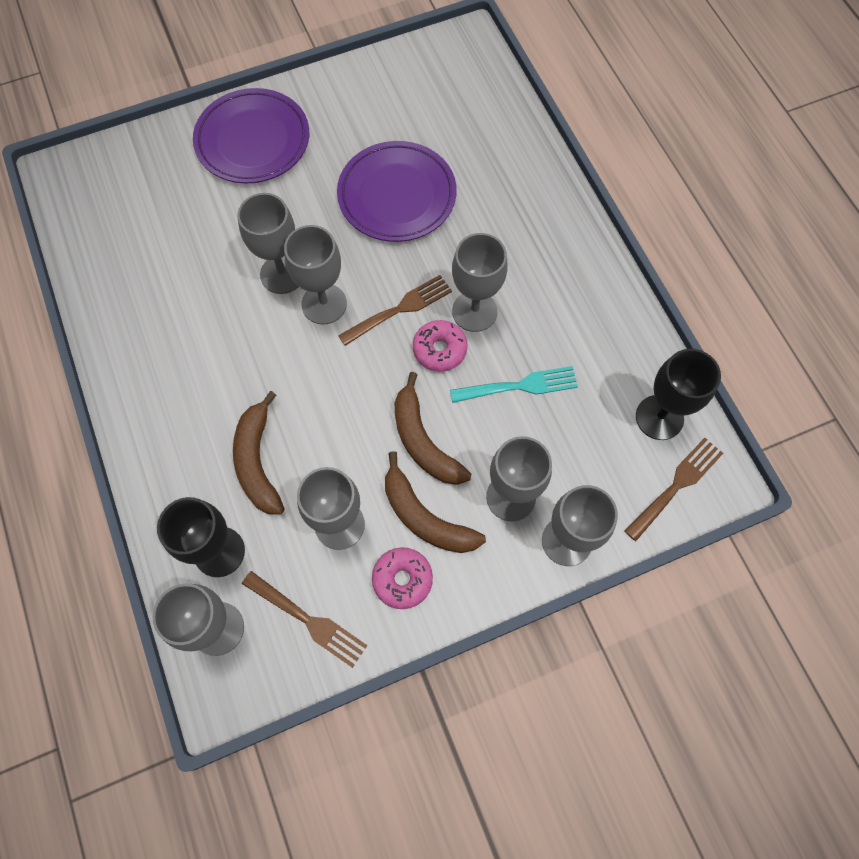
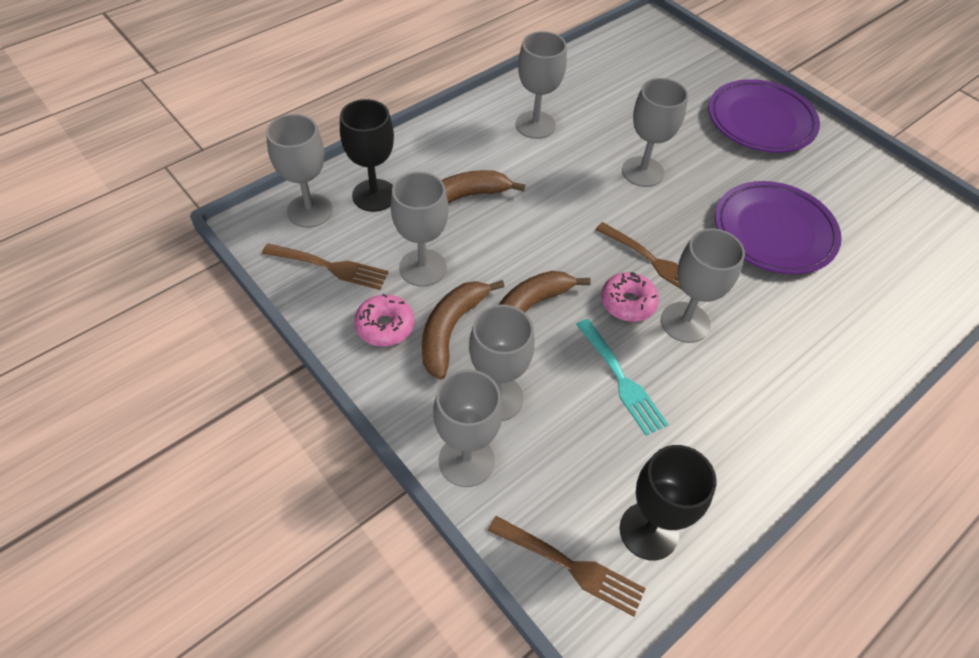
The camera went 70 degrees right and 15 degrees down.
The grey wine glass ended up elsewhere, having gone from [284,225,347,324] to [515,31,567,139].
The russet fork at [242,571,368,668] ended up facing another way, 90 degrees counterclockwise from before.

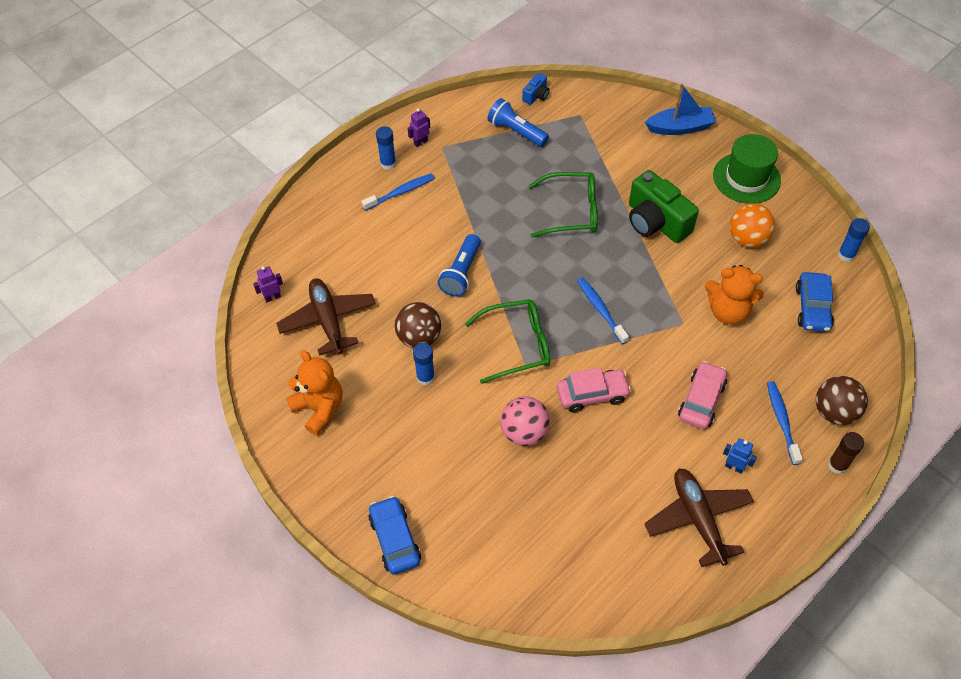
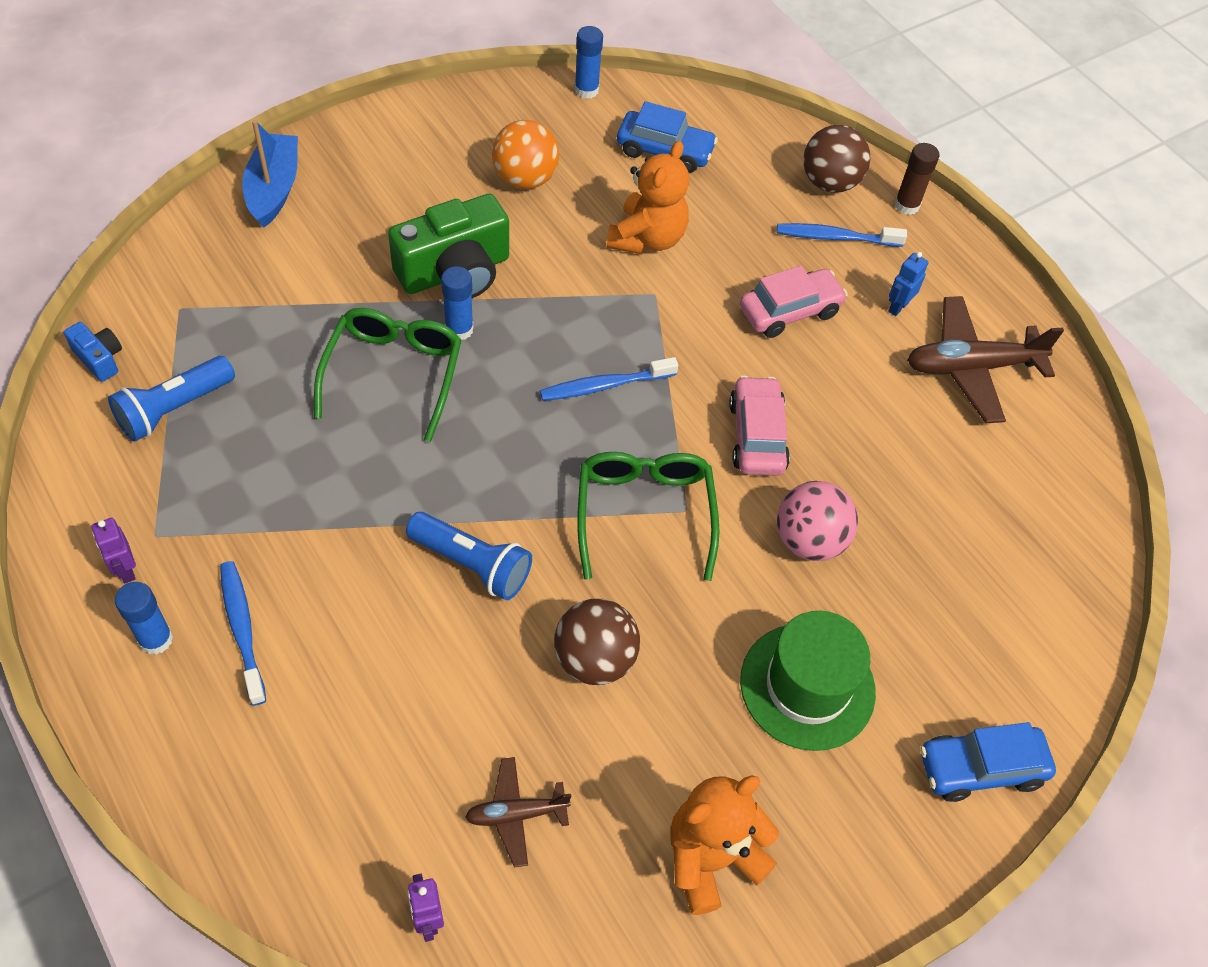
The camera went 85 degrees left and 0 degrees up.
The emerald top hat ended up elsewhere, having gone from [713,134,781,204] to [740,611,876,751].
The size of the russet plane at [276,278,376,356] changed by a factor of 0.56.
The blue glue ended up elsewhere, having gone from [413,343,435,385] to [441,266,474,340].
The rosy toy car at [678,361,727,429] ended up facing another way, 120 degrees clockwise from before.

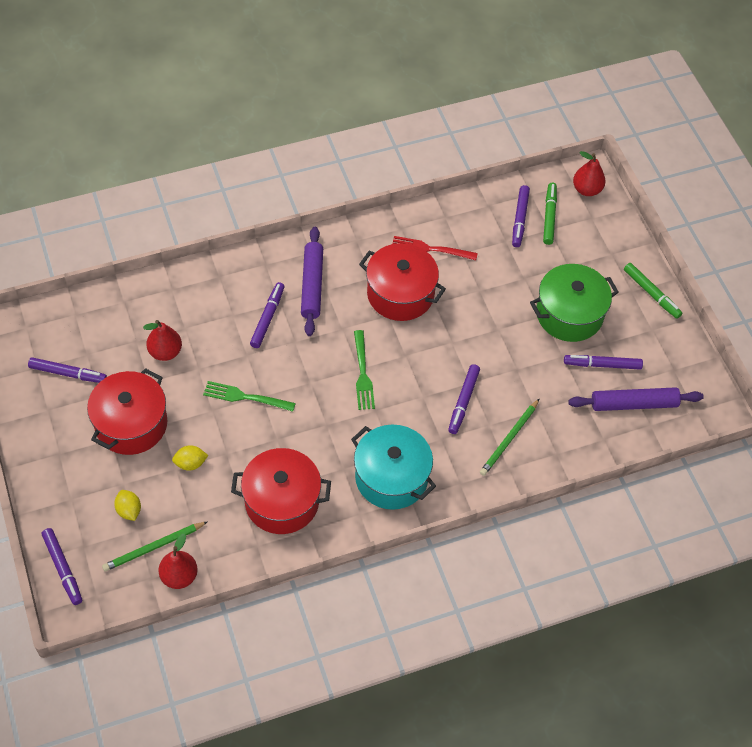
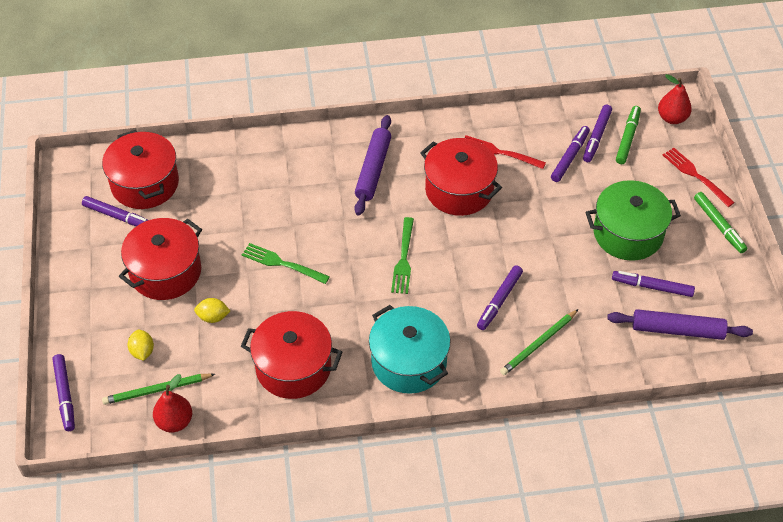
The camera went 15 degrees right and 5 degrees down.
The violet marker pen ended up elsewhere, having gone from [250,282,285,348] to [551,126,590,182].
The second view lost the red toy pear at [143,320,182,361].
The second view gained the red cooking pot at [102,130,179,209].
The second view gained the red fork at [663,148,735,207].

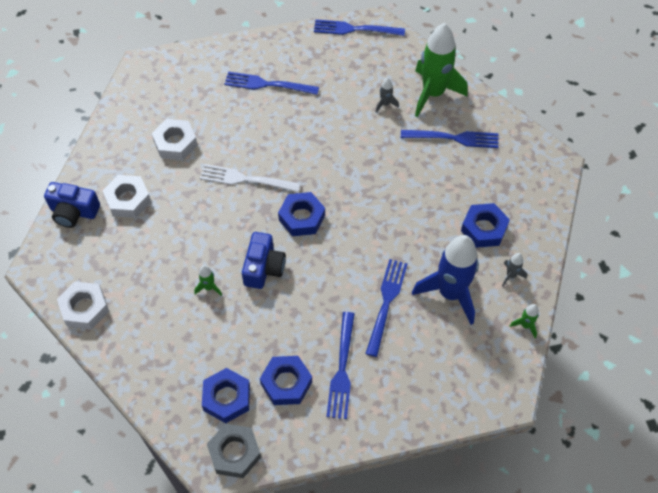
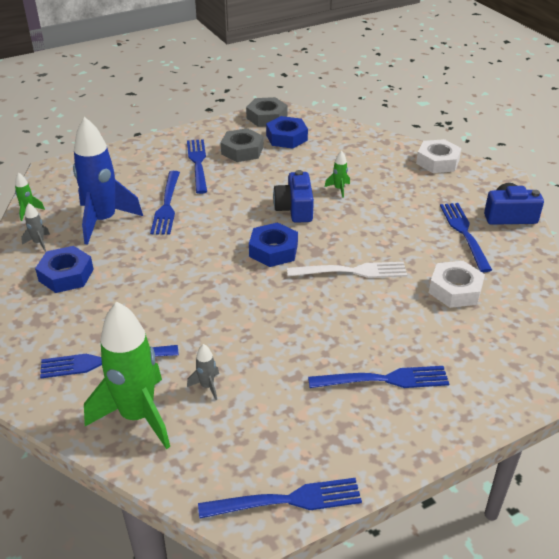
The camera went 165 degrees right and 20 degrees down.
Where the snow-white hexagon nut stood at [103,175,151,218], the blue fork came to stand at [440,203,492,272].
What was the blue hexagon nut at [260,356,312,405] turned into the grey hexagon nut at [221,128,263,162].

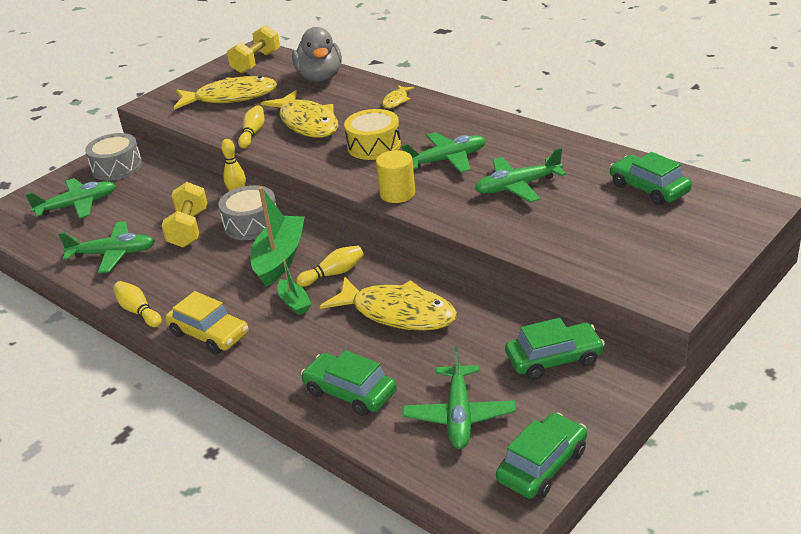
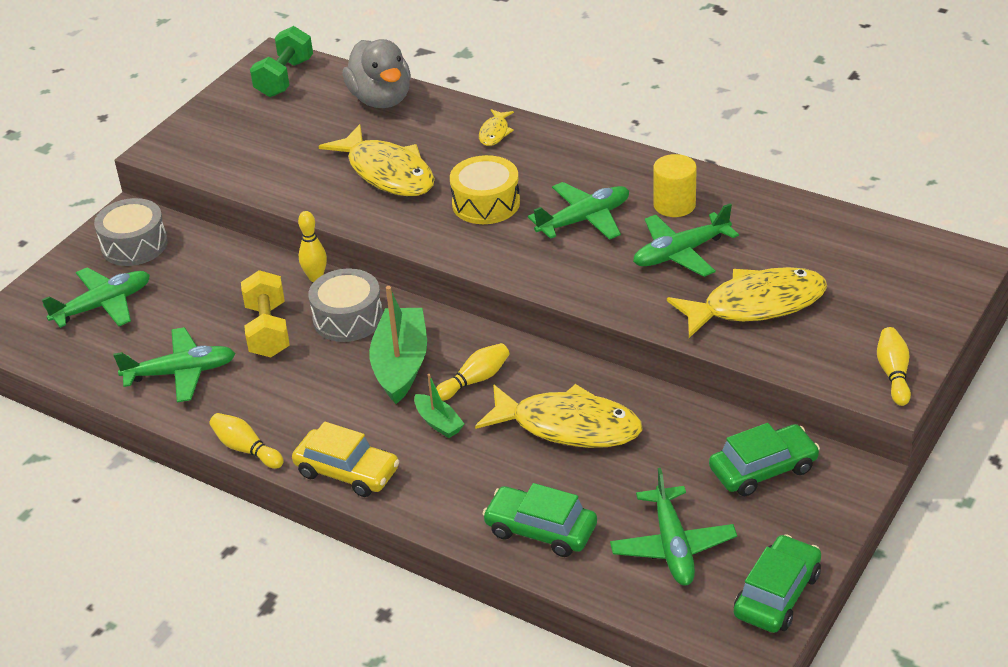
The camera went 10 degrees left and 5 degrees up.
What was the bright yellow dumbbell at [227,25,280,74] turned into the emerald dumbbell at [250,26,313,97].
The bright yellow toy fish ended up elsewhere, having gone from [174,76,277,110] to [667,267,827,338].
The bright yellow tenpin ended up elsewhere, having gone from [238,105,264,148] to [877,327,911,406].
The bright yellow cylinder ended up elsewhere, having gone from [376,150,415,203] to [653,154,697,217].
The second view lost the emerald toy car at [610,152,692,205].

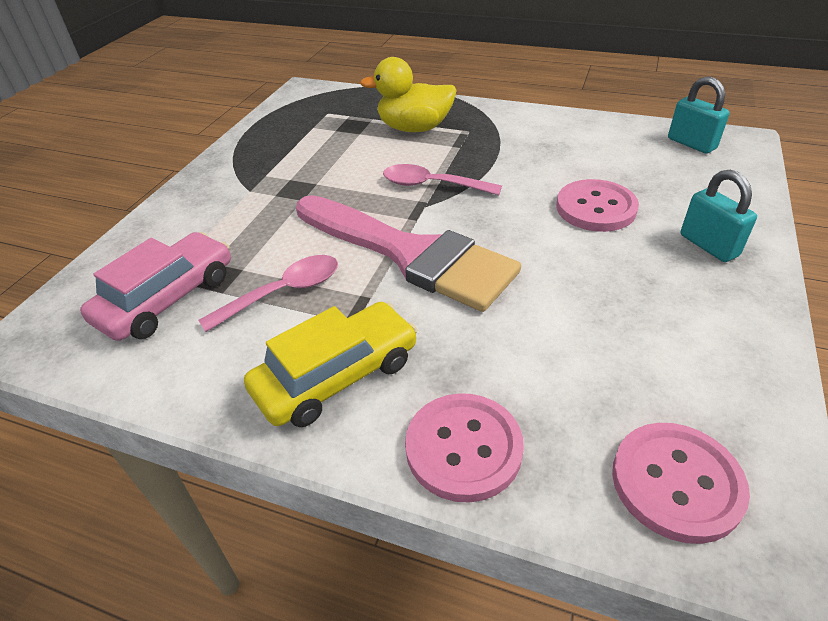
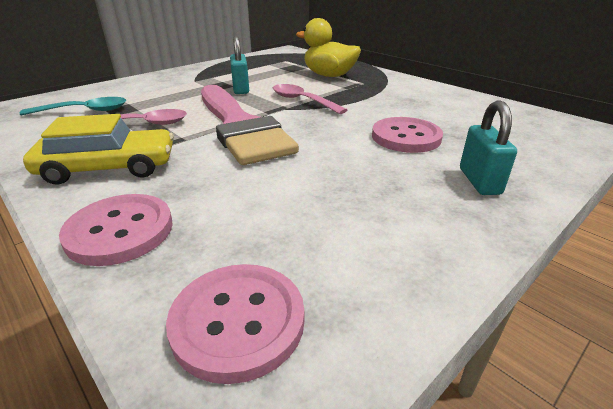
The camera went 25 degrees right and 10 degrees down.
The aqua lock ended up elsewhere, having gone from [668,77,730,154] to [230,36,249,94].
Where the rosy toy car stood at [80,232,231,341], the aqua tablespoon came to stand at [20,97,126,115].

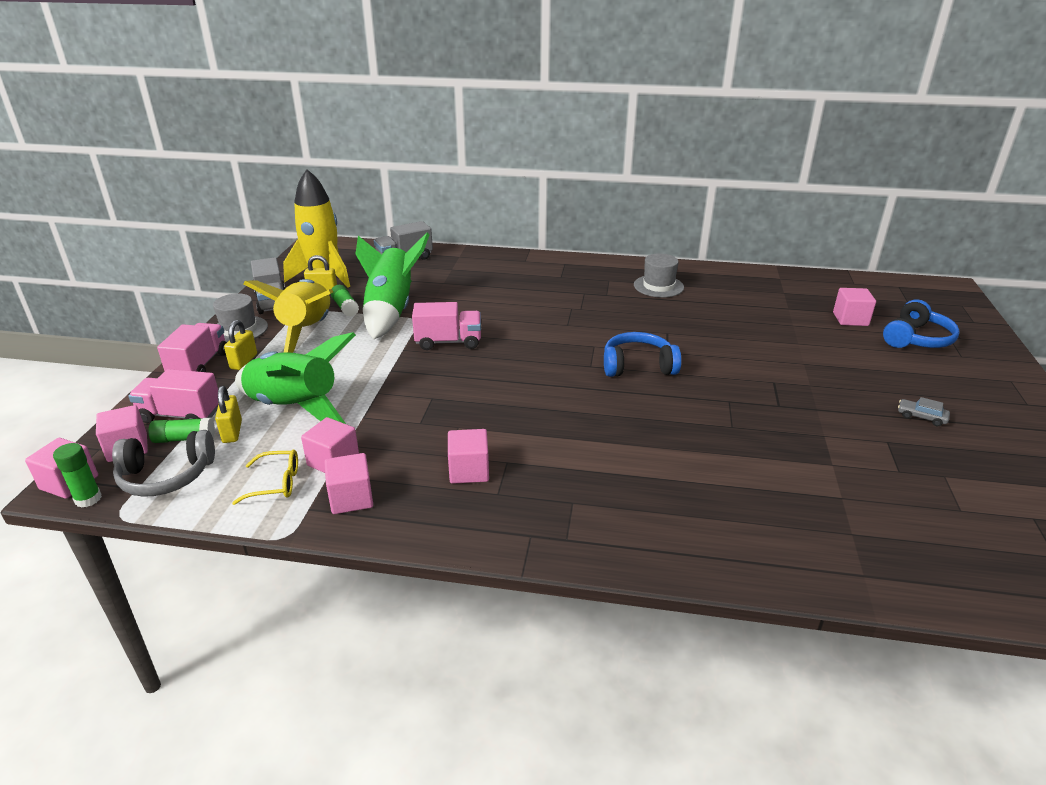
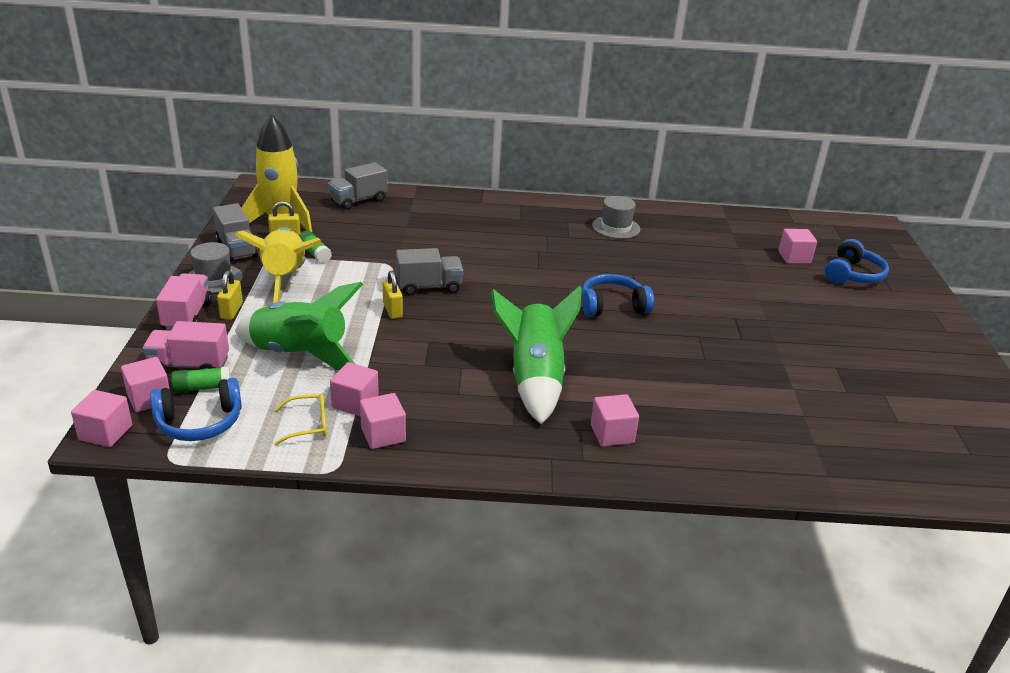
The camera went 10 degrees left and 0 degrees up.
The emerald rocket ended up elsewhere, having gone from [356,233,429,339] to [491,286,582,424].
What was the rosy truck at [412,302,481,350] turned into the grey truck at [396,248,463,296].
The bright yellow lock ended up elsewhere, having gone from [215,386,242,443] to [383,270,403,319].
The second view lost the grey toy car at [898,397,950,426].
The rosy block ended up elsewhere, having gone from [448,429,489,484] to [591,394,639,446].
What was the grey headphones at [112,430,215,497] turned into the blue headphones at [150,378,242,441].
The second view lost the emerald glue at [53,443,102,508].

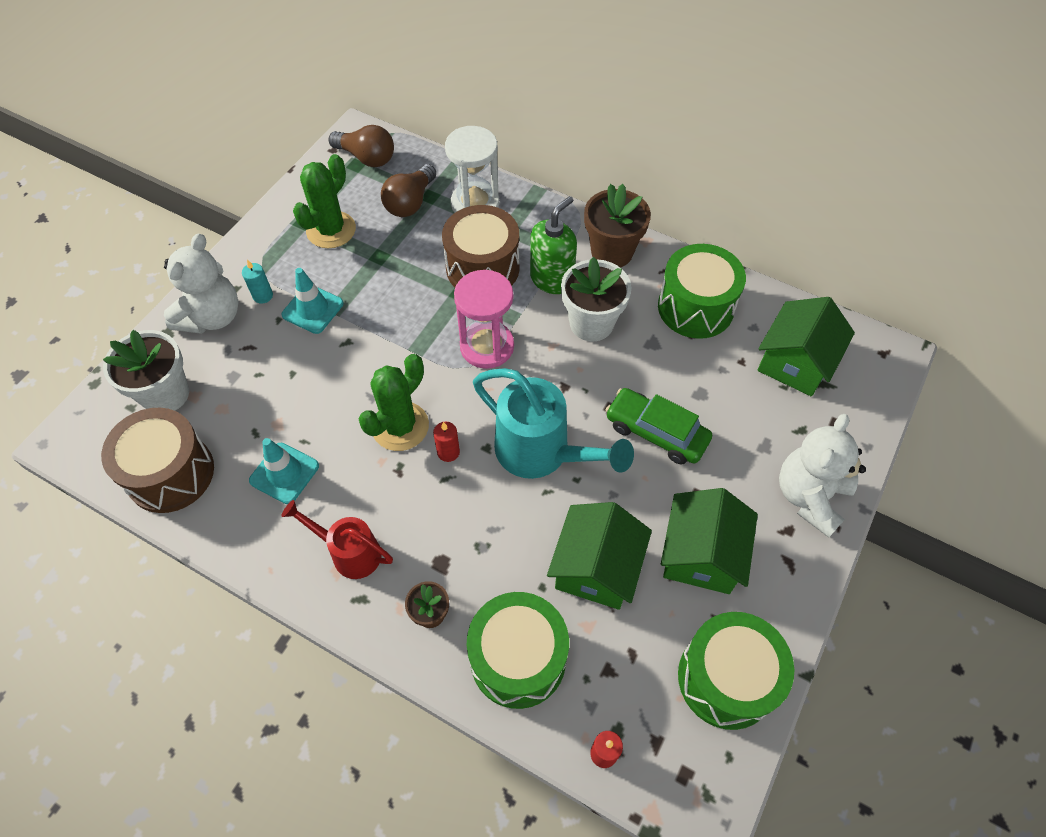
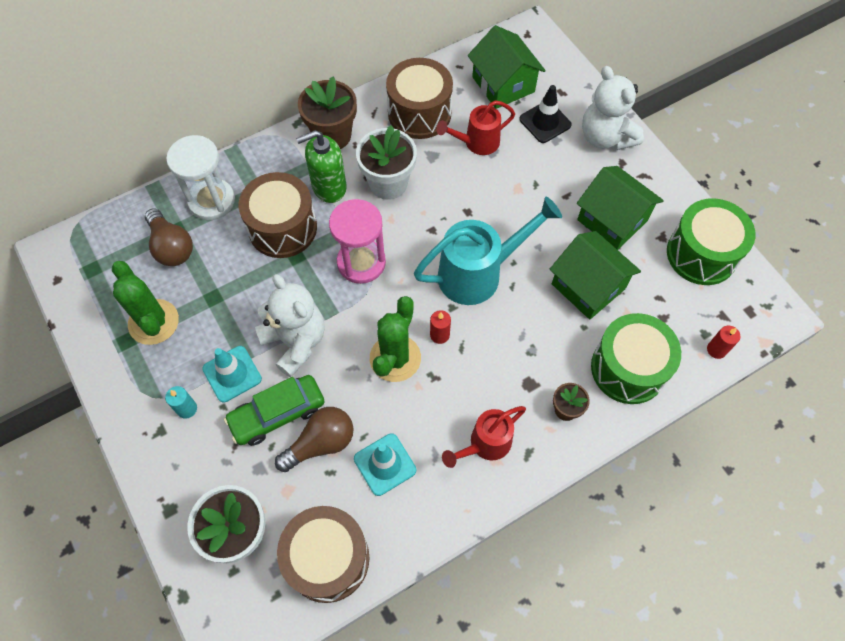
The camera went 60 degrees left and 5 degrees up.
The russet bulb ended up elsewhere, having gone from [329,125,394,167] to [275,407,353,472].
The emerald soap pump at [530,196,577,294] ended up facing another way, 90 degrees counterclockwise from before.
The snow-white teddy ended up elsewhere, having gone from [164,233,239,334] to [255,274,325,378].
What was the emerald toy drum at [658,244,746,339] turned into the russet toy drum at [386,58,453,139].
The emerald saguaro cactus at [358,354,429,451] ended up facing another way, 45 degrees clockwise from before.
The emerald toy car ended up elsewhere, having gone from [606,388,712,465] to [224,375,324,446].
The second view gained the jet-black safety cone at [519,85,572,143].
The second view gained the red sprinkling can at [436,101,515,155].

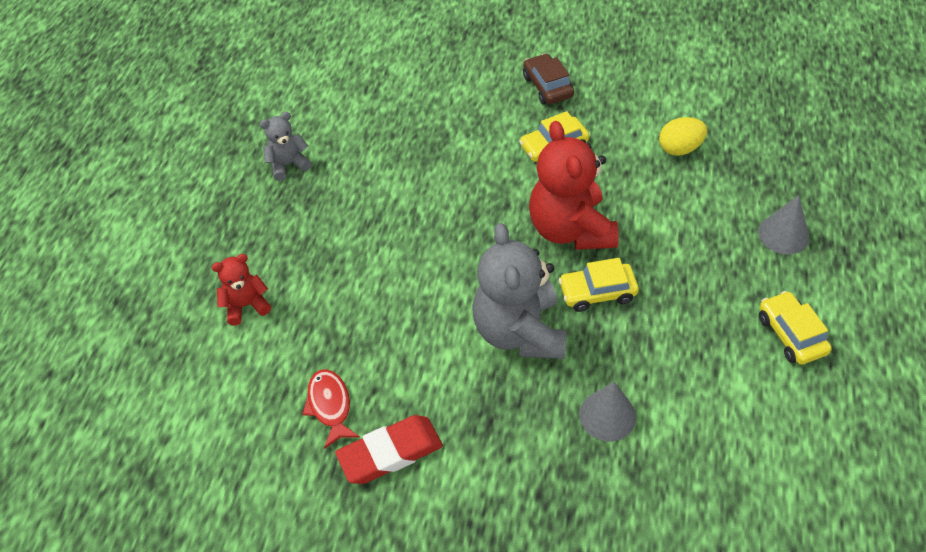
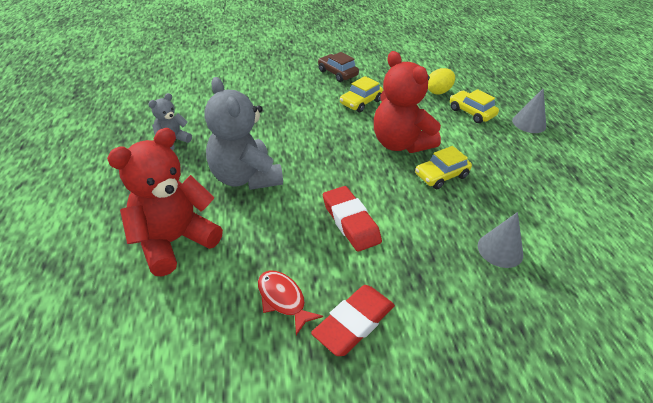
The camera went 25 degrees left and 10 degrees down.
The grey teddy ended up elsewhere, having gone from [472,223,567,359] to [204,77,283,190].
The size of the red teddy at [212,254,271,326] changed by a factor of 1.96.
The bright yellow toy car ended up elsewhere, having gone from [759,291,832,365] to [450,89,499,123].
The second view gained the red eraser at [323,186,382,252].

